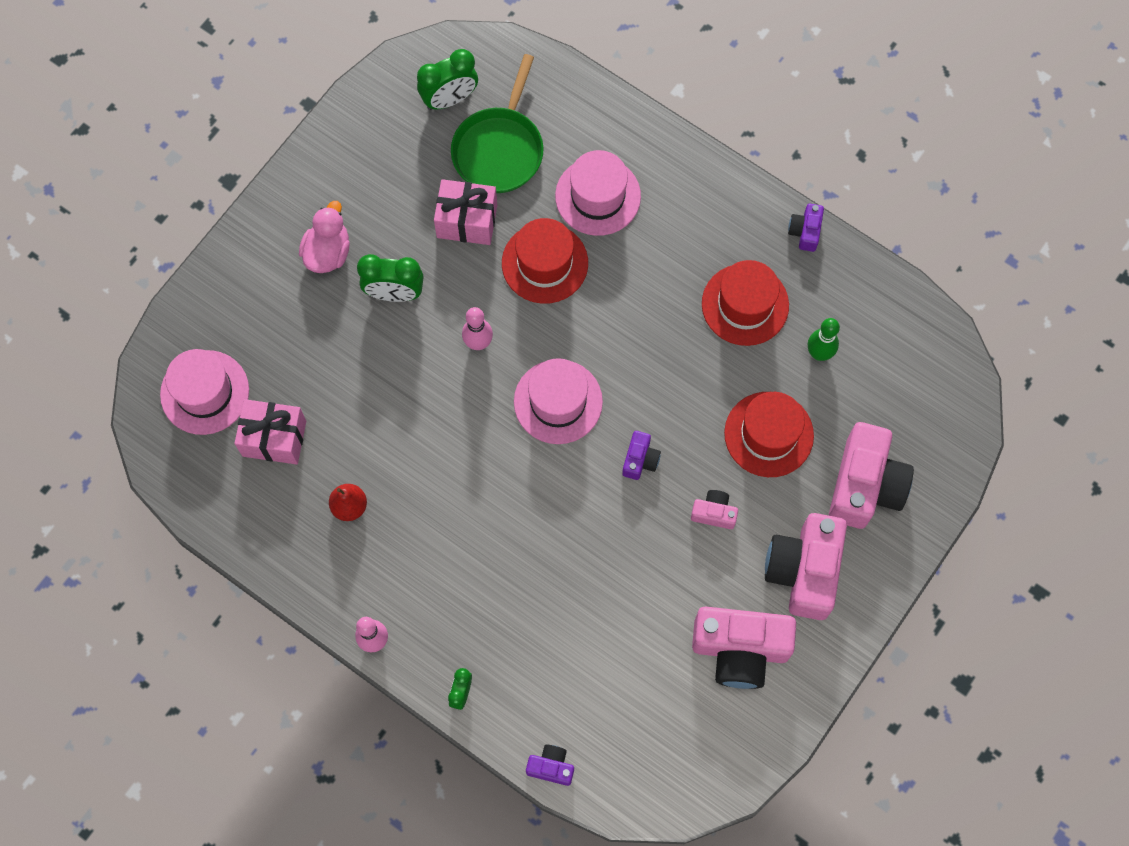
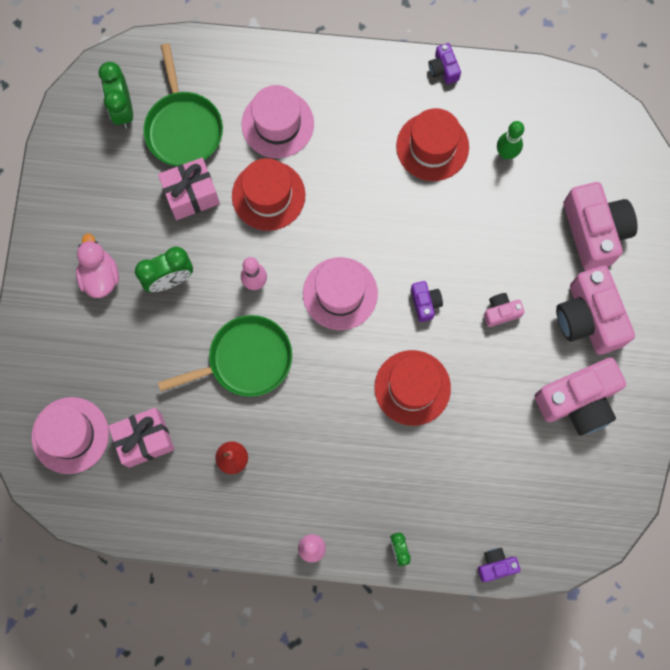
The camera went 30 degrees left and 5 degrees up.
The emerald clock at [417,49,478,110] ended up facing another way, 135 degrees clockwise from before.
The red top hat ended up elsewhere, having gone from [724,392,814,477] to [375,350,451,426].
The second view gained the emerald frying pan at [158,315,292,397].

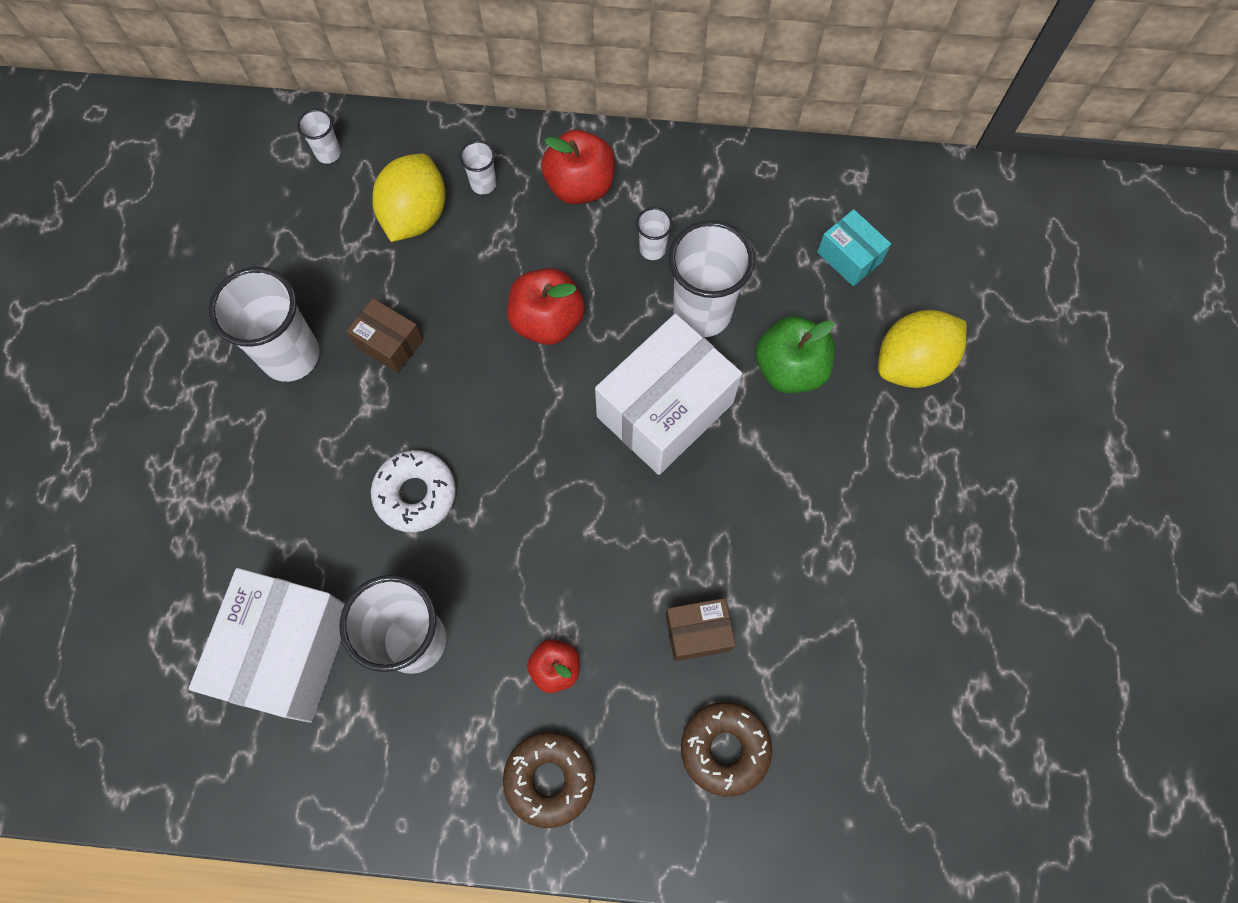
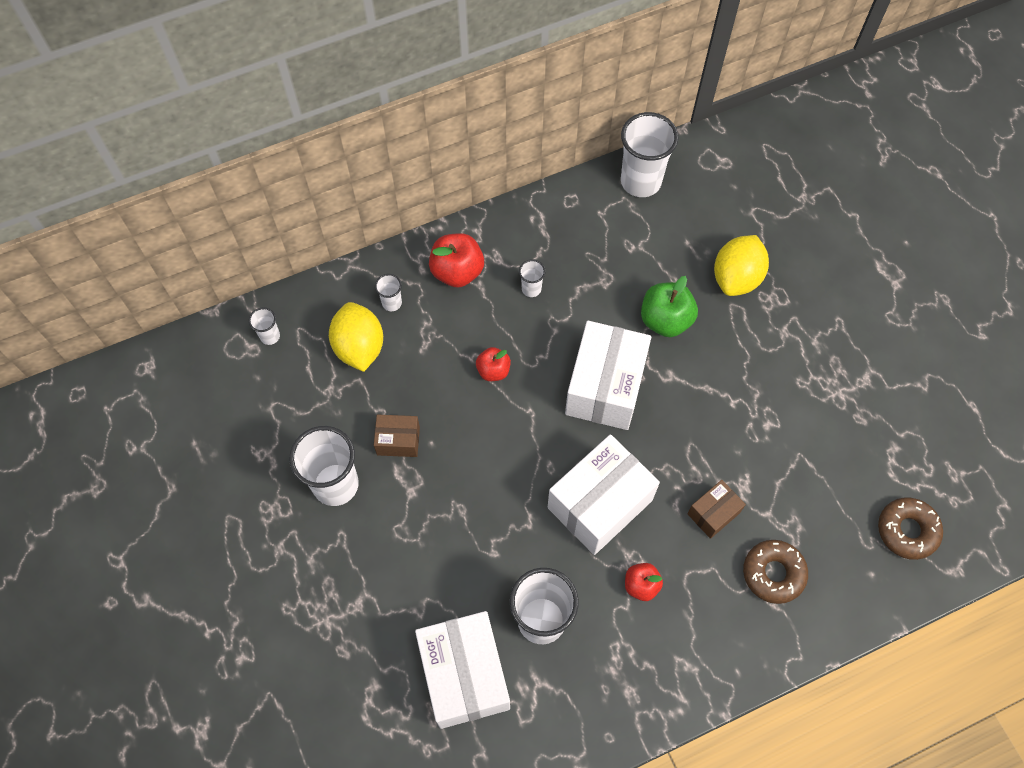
The camera went 30 degrees left and 5 degrees down.
The second view lost the aqua parcel at [817,209,891,286].
The snow-white beaker ended up elsewhere, having gone from [669,220,755,337] to [621,112,679,197].
The size of the red toy apple at [507,268,585,345] changed by a factor of 0.61.
The second view lost the snow-white glazed donut at [371,450,456,532].
The russet glazed donut ended up elsewhere, having gone from [503,732,595,828] to [878,498,943,560].
The second view gained the snow-white parcel at [547,434,660,555].

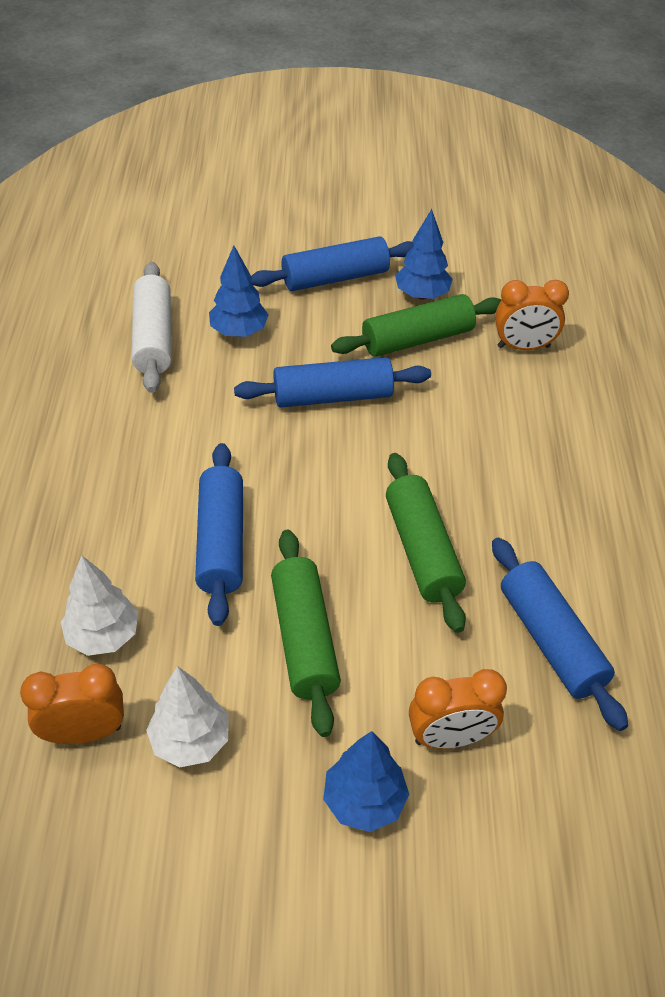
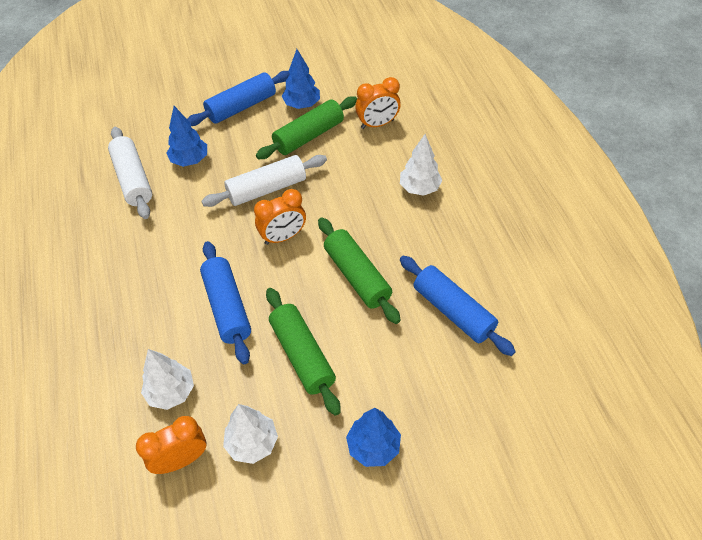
The camera went 15 degrees left and 5 degrees up.
What was the blue rolling pin at [234,357,431,407] turned into the snow-white rolling pin at [201,155,327,207].
The orange-coloured clock ended up elsewhere, having gone from [409,669,507,749] to [254,189,306,245].
The second view gained the snow-white fir tree at [400,134,442,196].

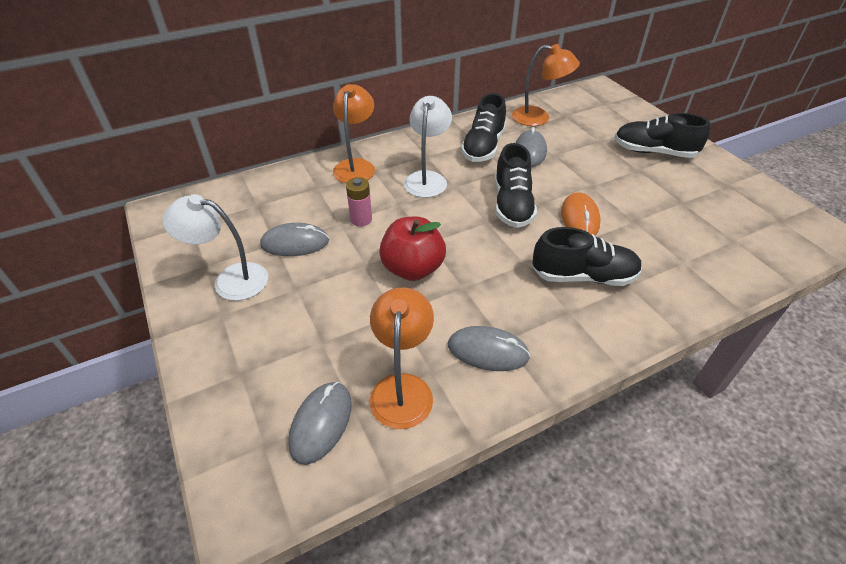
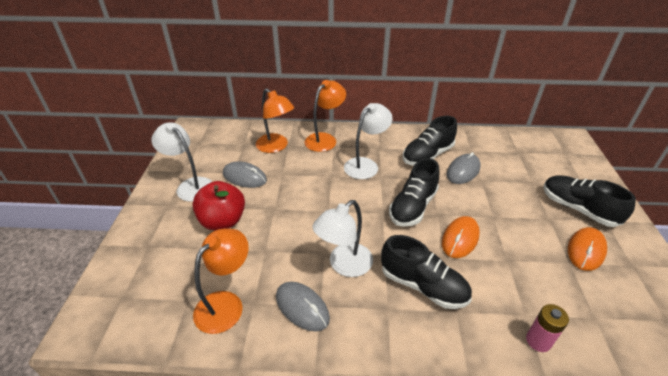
The camera went 30 degrees right and 5 degrees down.
The orange-coloured desk lamp ended up elsewhere, having gone from [512,44,580,126] to [256,88,294,153].
The rosy battery ended up elsewhere, having gone from [346,177,372,226] to [526,304,569,352].
The red toy apple ended up elsewhere, having gone from [379,217,446,281] to [192,181,245,230].
The second view lost the grey mouse at [288,382,351,465].
The second view gained the snow-white desk lamp at [312,200,373,277].
The second view gained the orange-coloured mouse at [568,227,607,271].

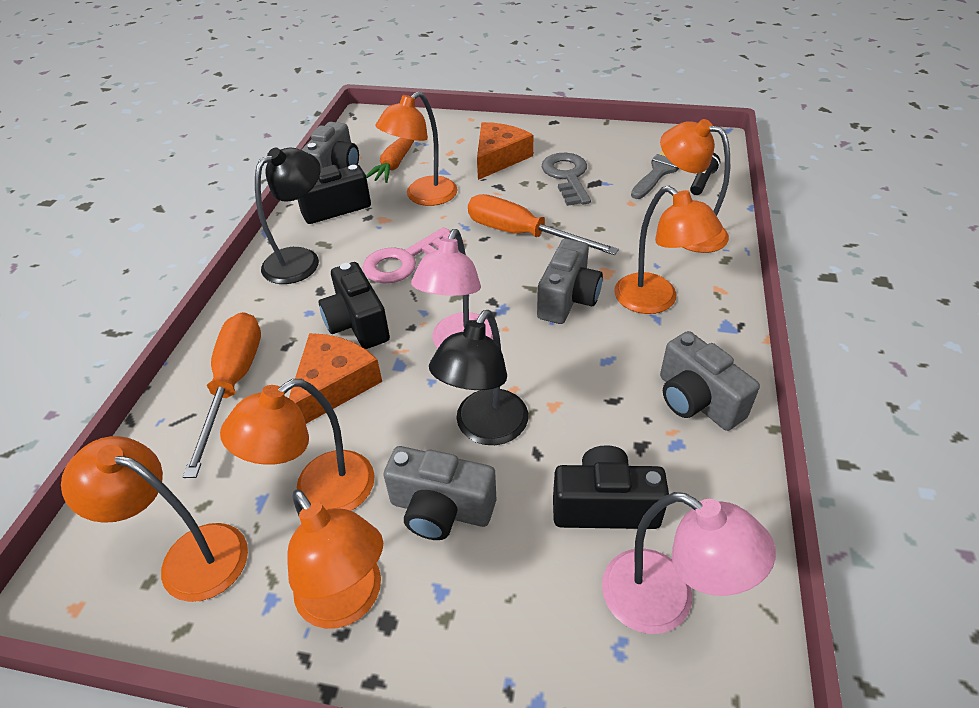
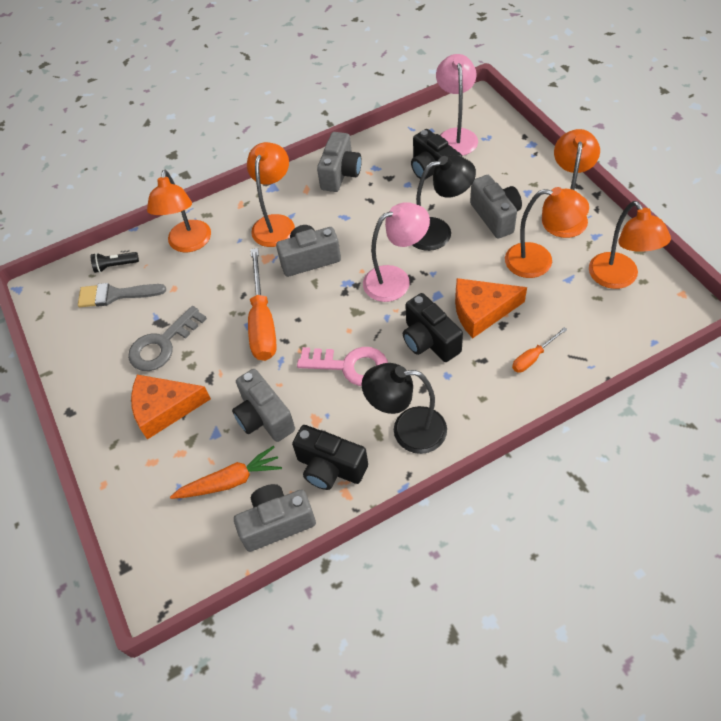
The camera went 125 degrees left and 10 degrees up.
Where the orange-coloured desk lamp stood at [375,91,458,206], the grey compact camera came to stand at [232,369,295,442].
The jet-black compact camera at [319,262,390,349] ended up facing another way, 120 degrees clockwise from before.
The size of the orange-coloured flat screwdriver at [183,312,261,478] changed by a factor of 0.49.

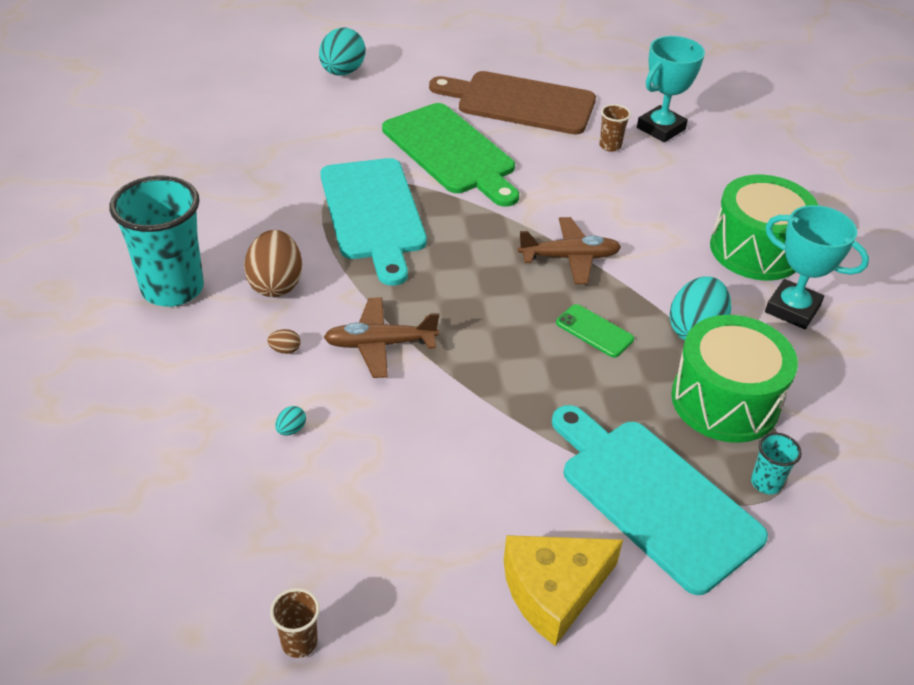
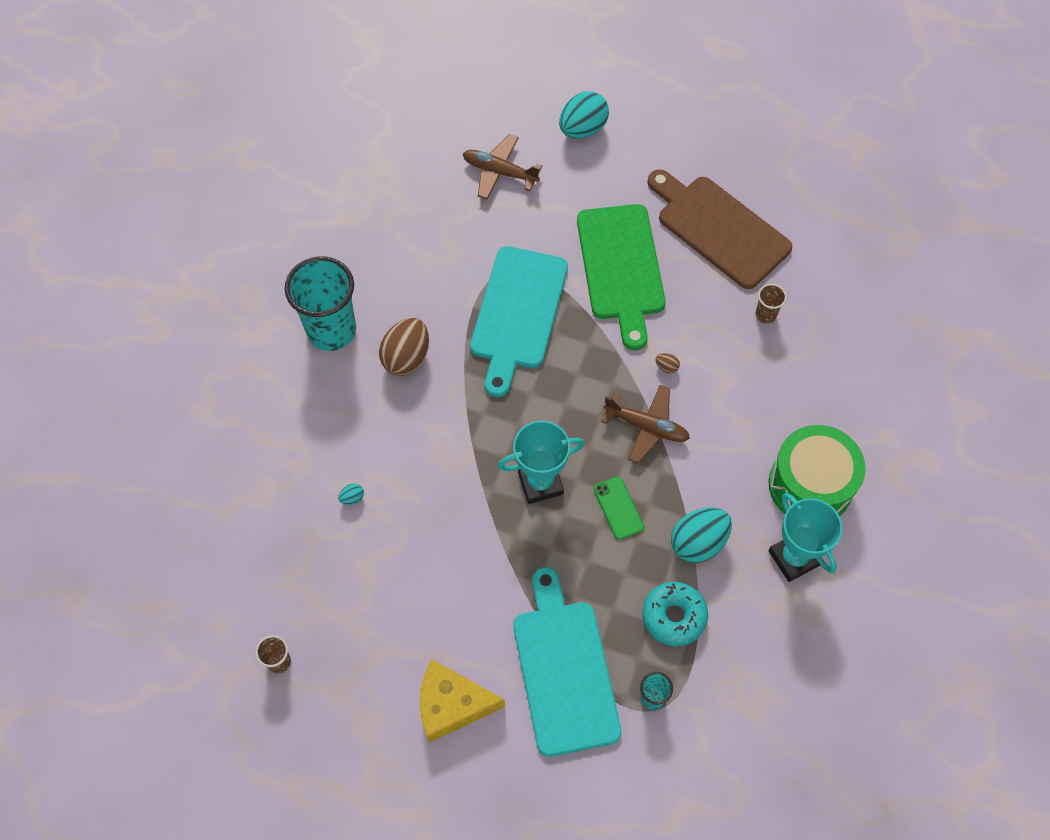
The camera went 30 degrees right and 20 degrees up.
The aqua trophy ended up elsewhere, having gone from [637,36,705,142] to [498,420,585,504].
The russet plane ended up elsewhere, having gone from [324,297,439,378] to [463,134,542,200].
Where the emerald toy drum stood at [671,315,798,443], the aqua glazed donut came to stand at [643,582,708,646].
The russet toy egg ended up elsewhere, having gone from [267,329,301,354] to [656,353,680,373].

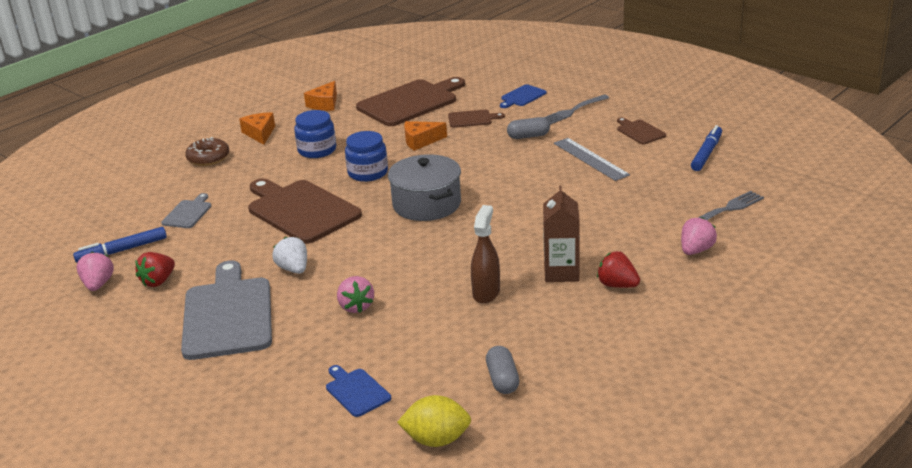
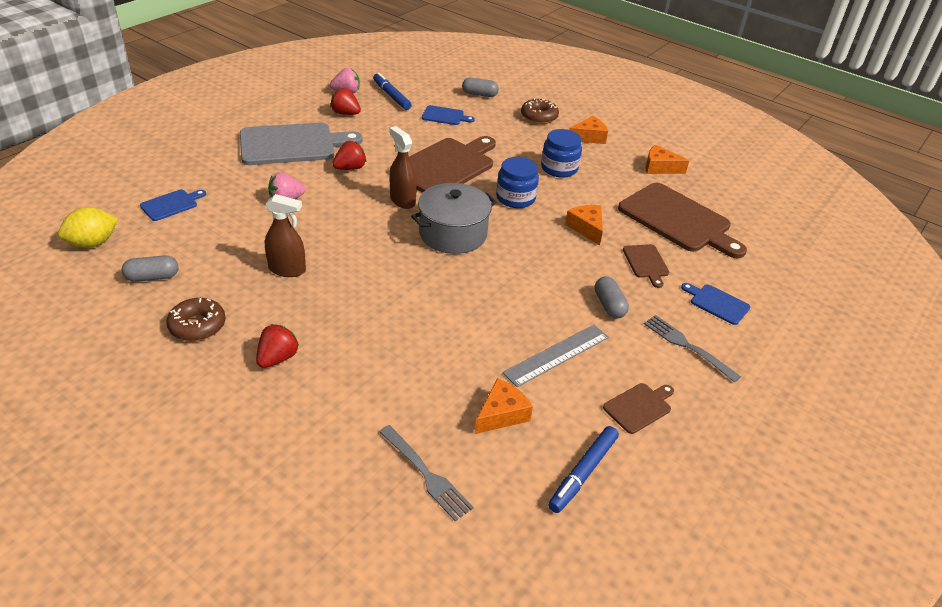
The camera went 80 degrees right and 10 degrees up.
The blue marker pen at [691,125,722,171] ended up facing another way, 105 degrees clockwise from before.
The second view lost the russet carton at [543,185,580,282].
What was the grey chopping board at [161,193,211,228] turned into the blue chopping board at [422,105,475,125].
The second view lost the rosy berry at [681,217,717,255].
What was the snow-white berry at [272,237,307,274] turned into the red berry at [332,141,366,170].
The bright yellow lemon at [397,395,471,447] ended up facing another way, 60 degrees clockwise from before.
The second view gained the grey capsule at [462,78,499,97].
The second view gained the russet sprayer at [390,126,417,209].
The second view gained the russet glazed donut at [166,298,226,341].
The second view gained the orange-coloured piece of cheese at [475,378,533,434].

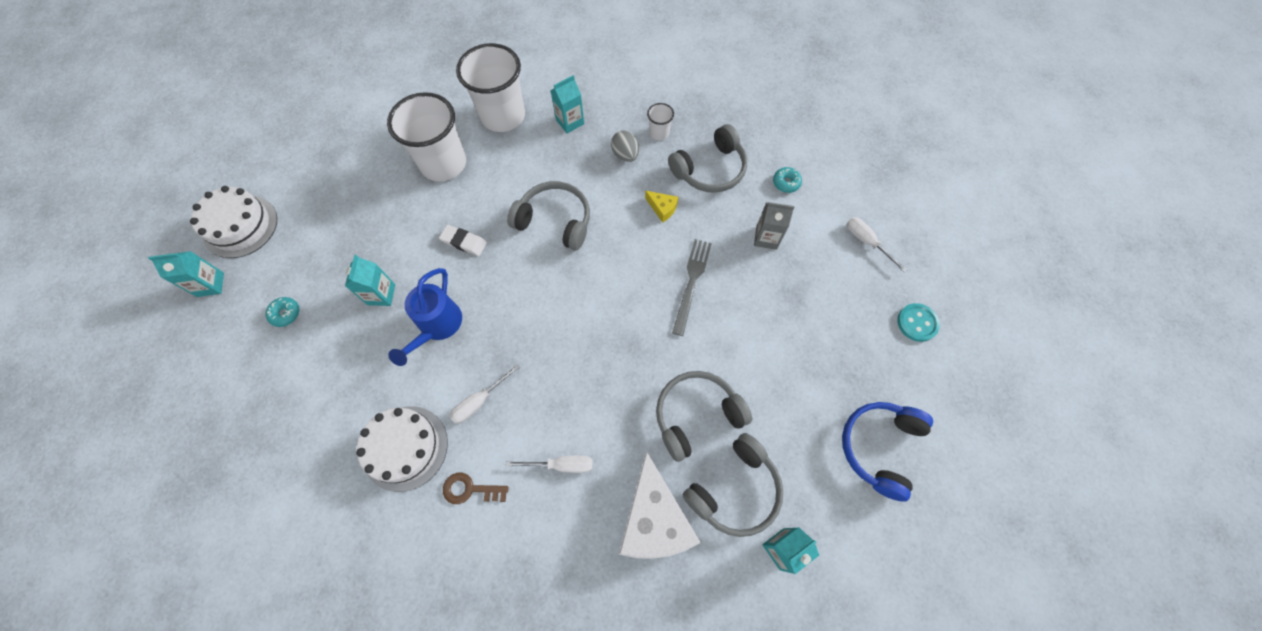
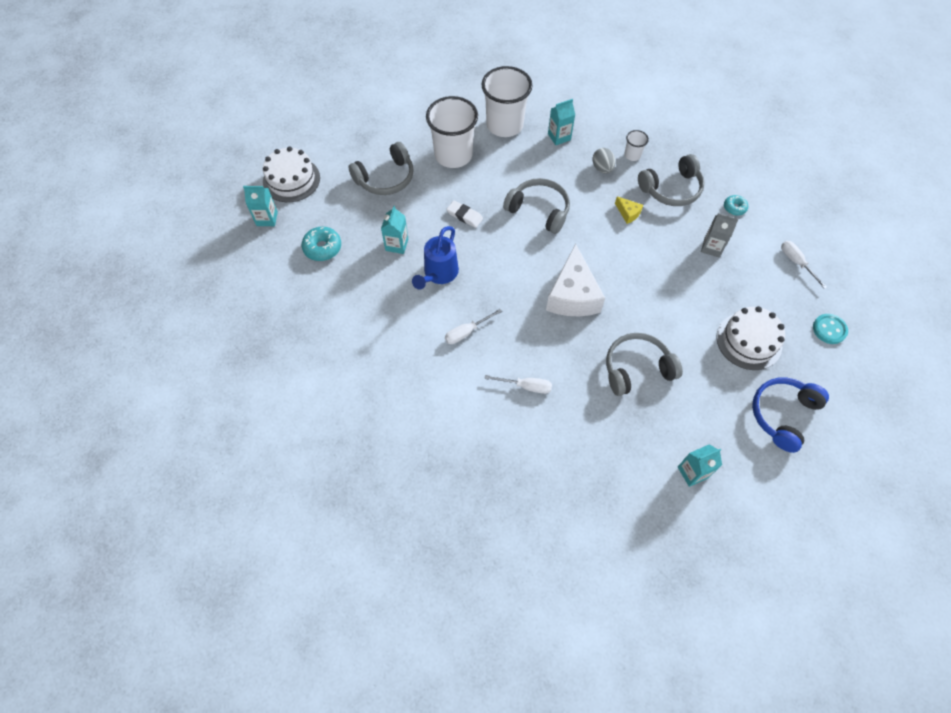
The camera went 10 degrees right and 5 degrees down.
The second view lost the grey fork at [672,239,712,336].
The size of the aqua glazed donut at [265,297,299,327] changed by a factor of 1.59.
The snow-white layer cake ended up elsewhere, having gone from [356,406,448,492] to [717,306,785,370].
The grey headphones ended up elsewhere, having gone from [683,433,783,537] to [349,142,414,195].
The snow-white piece of cheese ended up elsewhere, having gone from [619,451,701,559] to [546,243,605,316].
The second view lost the russet key at [443,473,509,504].

